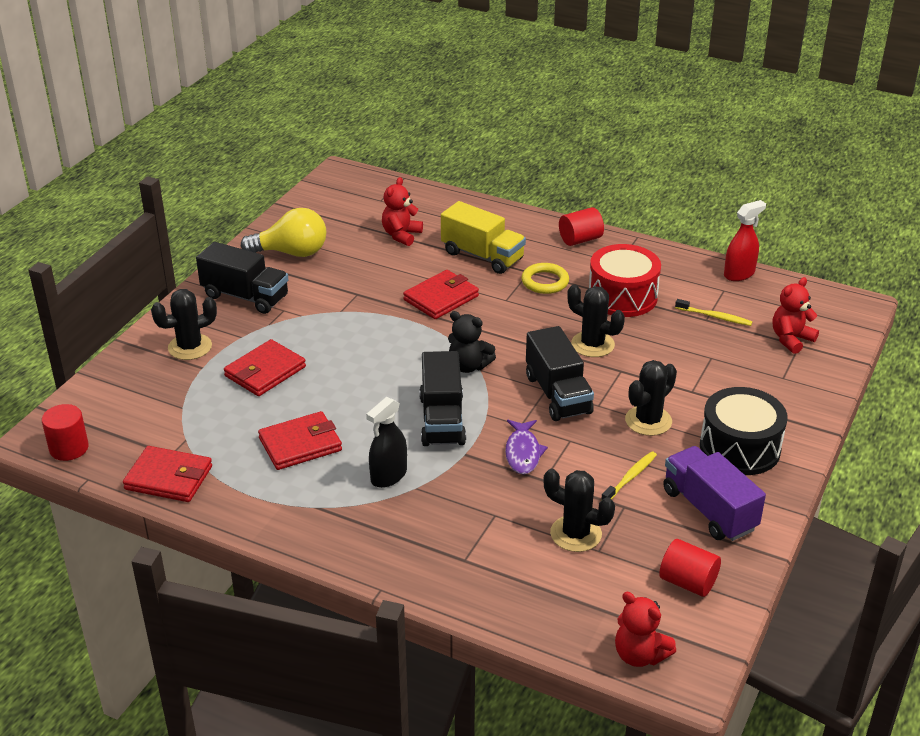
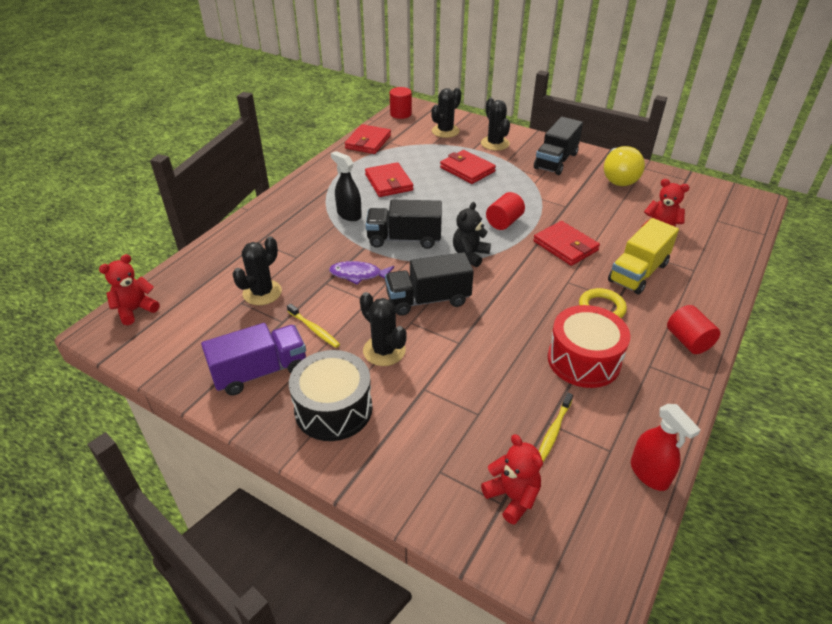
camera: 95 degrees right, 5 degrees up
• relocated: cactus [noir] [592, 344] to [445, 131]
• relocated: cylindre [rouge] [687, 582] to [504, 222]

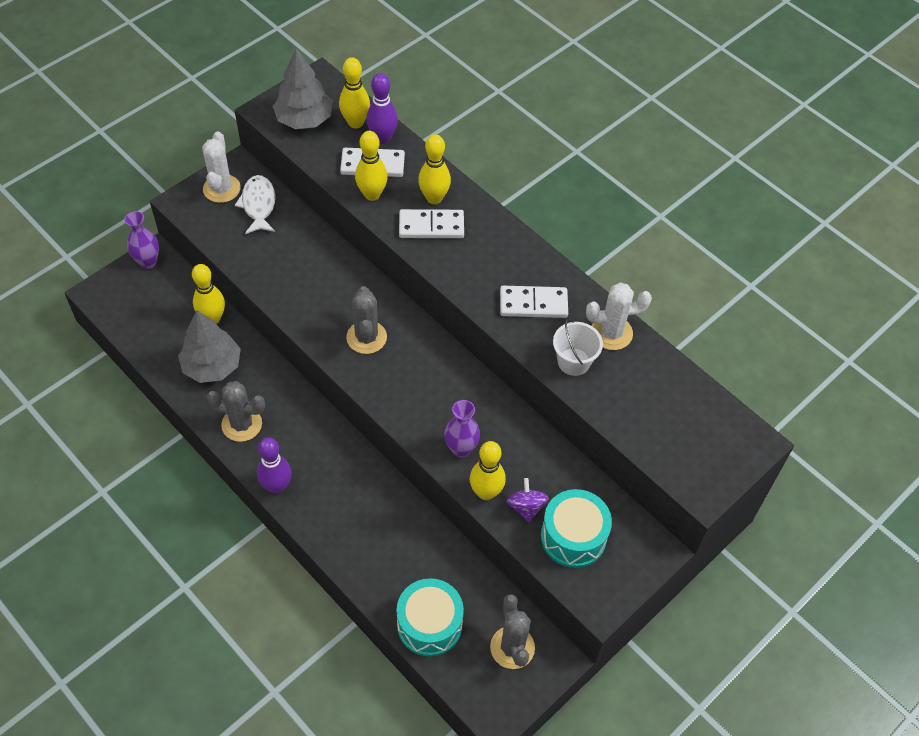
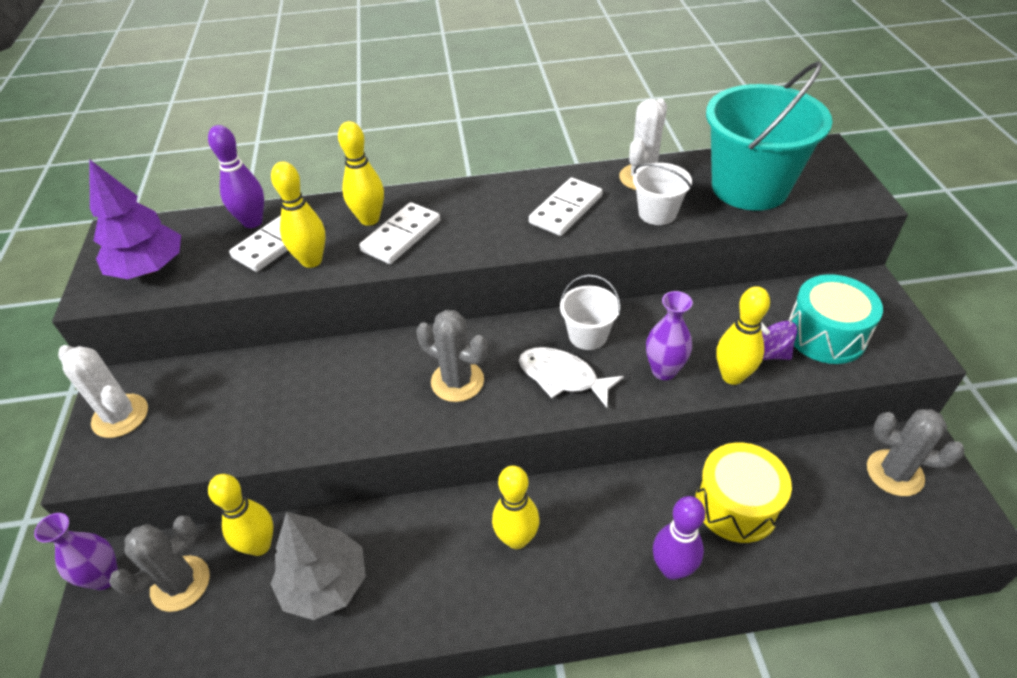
camera: 50 degrees left, 10 degrees down
• colour: arbre [gris] [304, 119] to arbre [violet] [149, 268]
• relocated: cactus [gris] [242, 424] to [180, 583]
• relocated: quille [jaune] [355, 123] to [516, 538]
• relocated: poisson [blanc] [258, 205] to [562, 377]
• appeared: seau [blanc] [587, 335]
• relocated: quille [violet] [277, 486] to [672, 568]
• appeared: tambour [jaune] [736, 505]
• appeared: seau [turquoise] [749, 187]
• missing: tambour [turquoise] [429, 624]

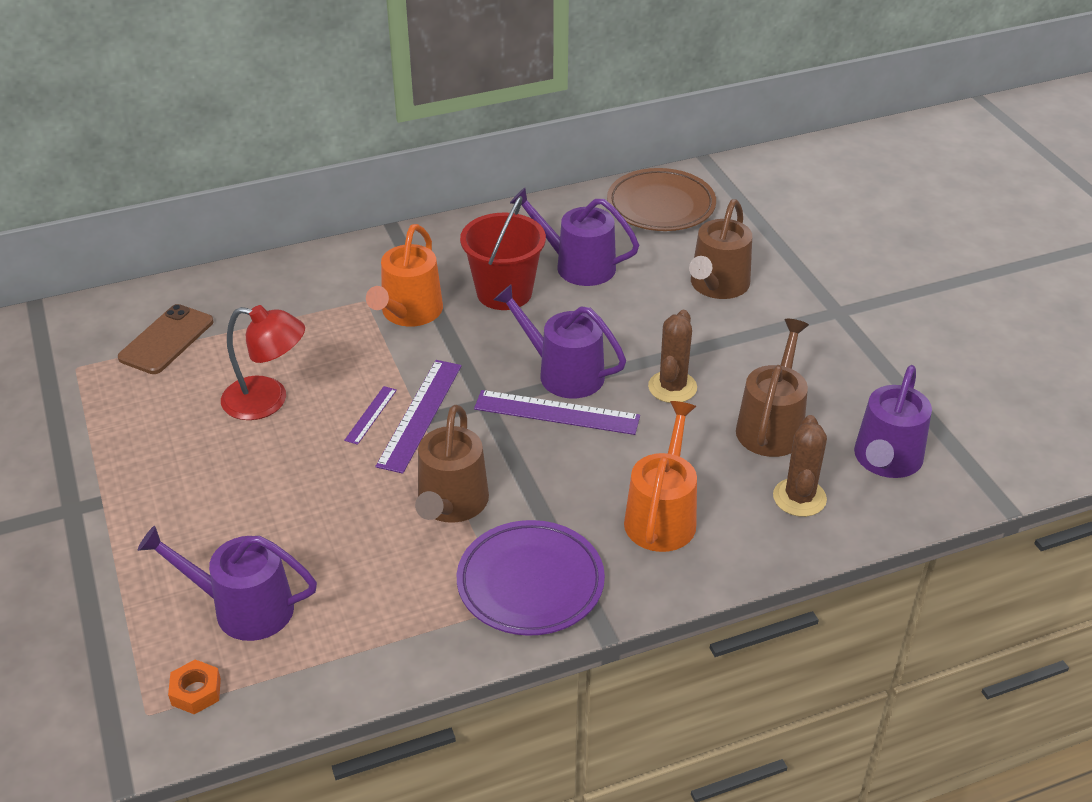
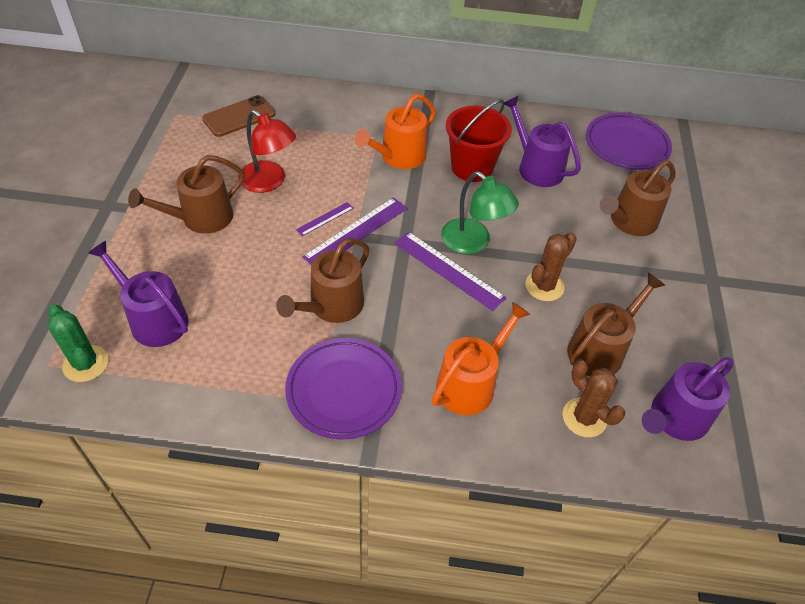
camera: 25 degrees right, 10 degrees up
• exchanged: écrou [orange] [196, 691] to cactus [vert] [85, 364]
• appeared: arrosoir [marron] [201, 218]
• exchanged: arrosoir [violet] [563, 373] to lampe [vert] [473, 243]
• spun: cactus [marron] [799, 498] = [584, 417] 75 degrees counterclockwise
• colour: assiette [marron] [661, 206] to assiette [violet] [626, 145]

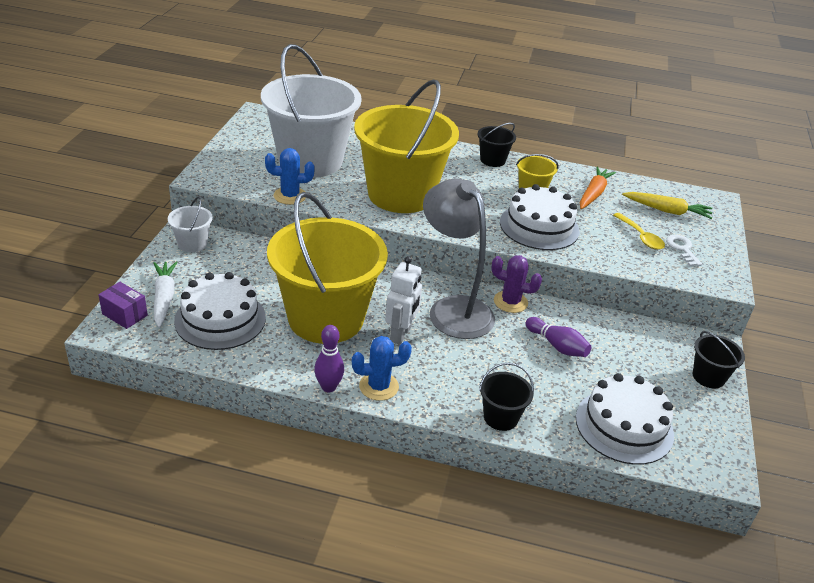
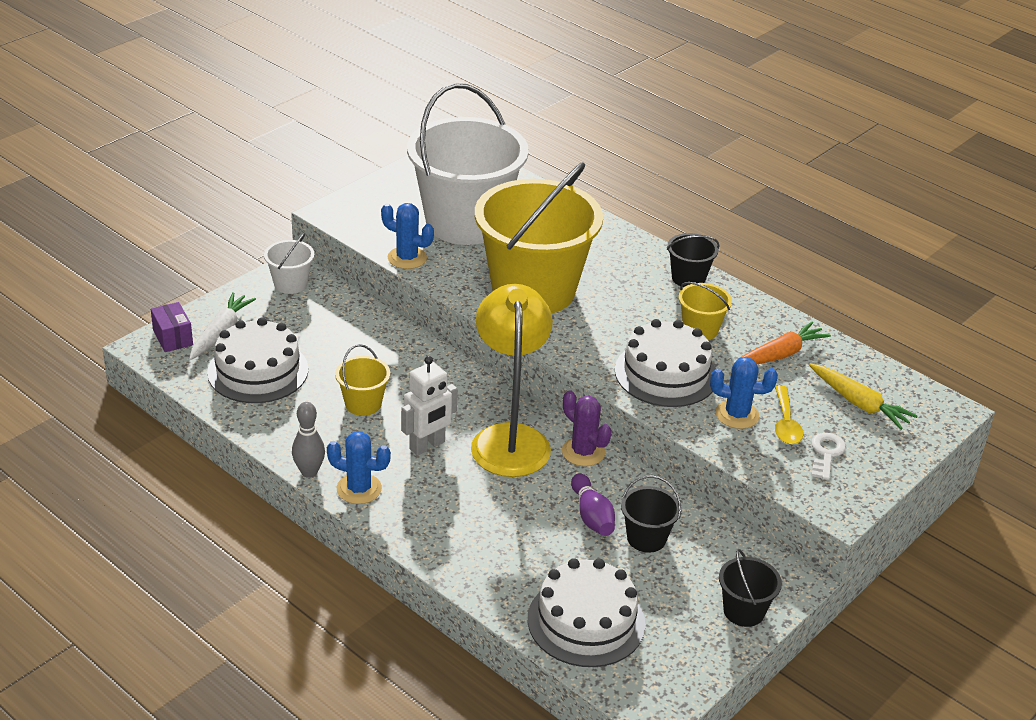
camera: 30 degrees right, 0 degrees up
• colour: quille [violet] [328, 387] to quille [gris] [309, 472]
• size: seau [jaune] [326, 318] = [363, 404] x0.41
• colour: lampe [gris] [453, 309] to lampe [jaune] [509, 438]
• relocated: seau [noir] [500, 417] to [646, 538]
• appeared: cactus [bleu] [737, 415]

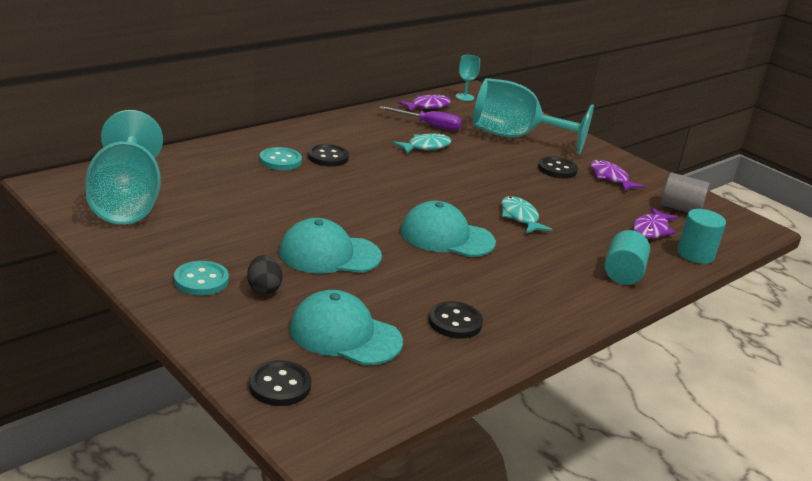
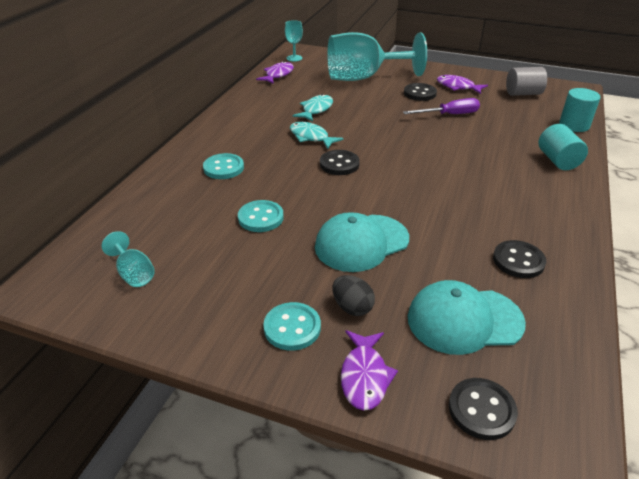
camera: 25 degrees left, 10 degrees up
• size: verre à pied [turquoise] [126, 202] = [134, 273] x0.41
• appeared: bouton [turquoise] [261, 218]
• relocated: poisson [turquoise] [520, 217] to [311, 137]
• relocated: bouton [noir] [328, 157] to [339, 164]
• relocated: poisson [violet] [651, 230] to [364, 376]
• relocated: tournevis [violet] [429, 125] to [449, 115]
• missing: casquette [turquoise] [446, 237]

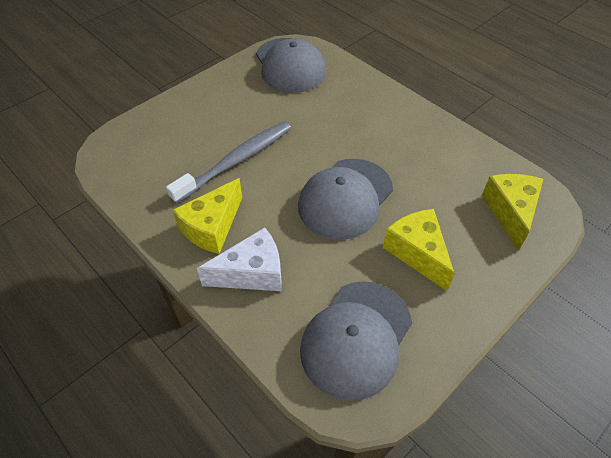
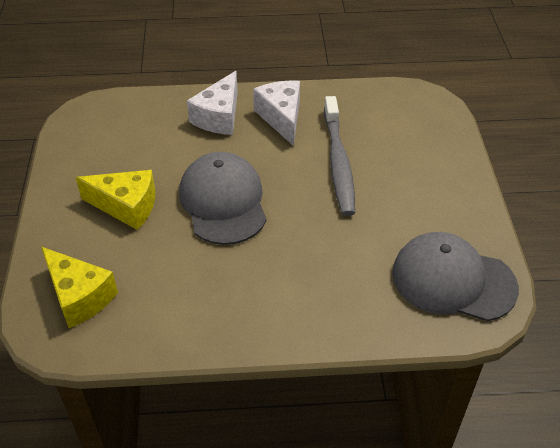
camera: 130 degrees right, 5 degrees down
• colour: fromage [jaune] [212, 227] to fromage [blanc] [281, 118]
• missing: casquette [gris] [356, 338]

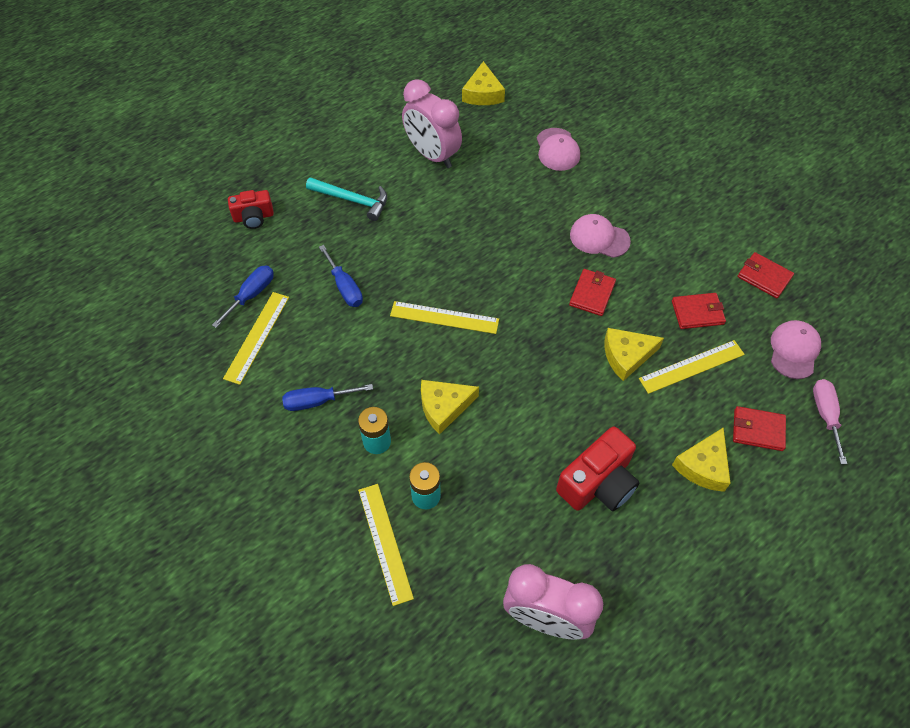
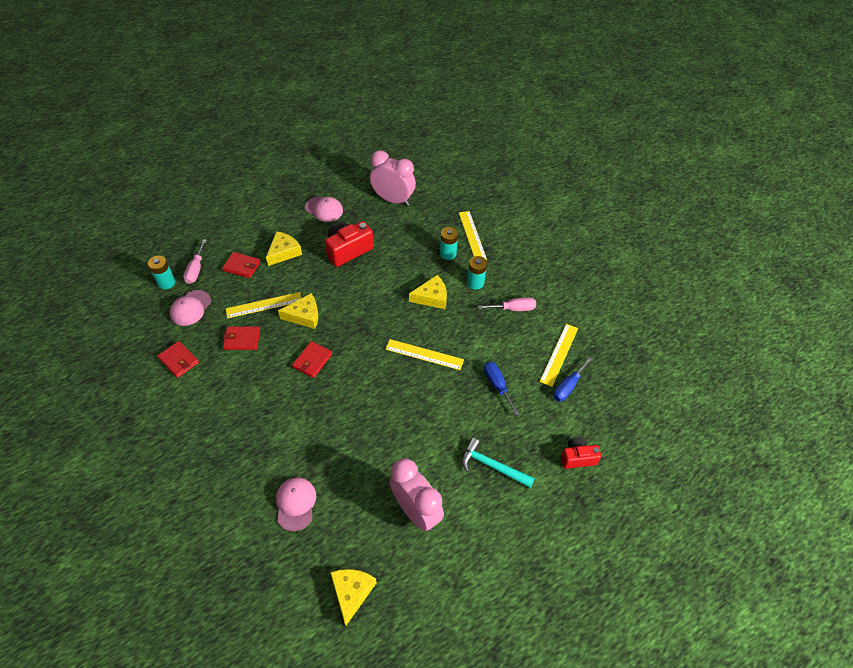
camera: 175 degrees left, 5 degrees down
• appeared: pile [turquoise] [166, 282]
• relocated: casquette [rose] [599, 238] to [324, 209]
• colour: tournevis [bleu] [317, 401] to tournevis [rose] [513, 309]

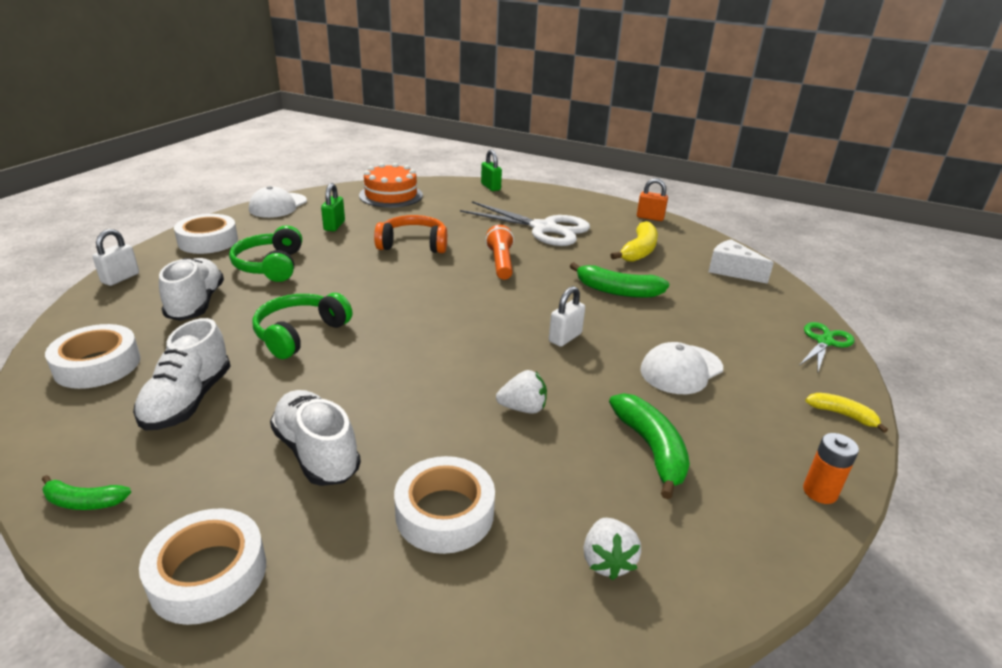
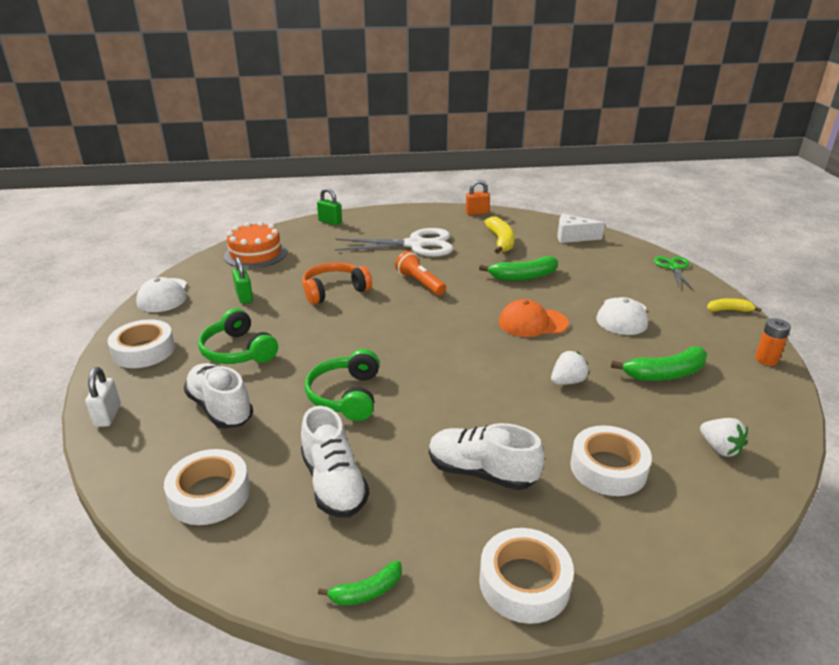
camera: 30 degrees left, 0 degrees up
• exchanged: cadenas [blanc] [565, 338] to casquette [orange] [532, 323]
• spun: banane [vert] [651, 449] = [665, 374] 120 degrees clockwise

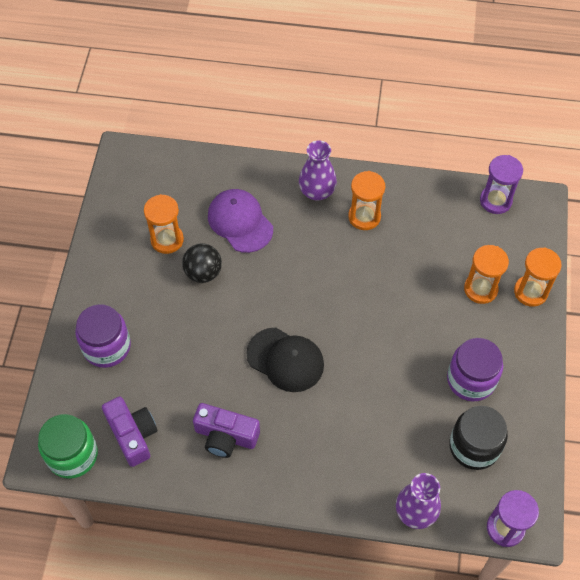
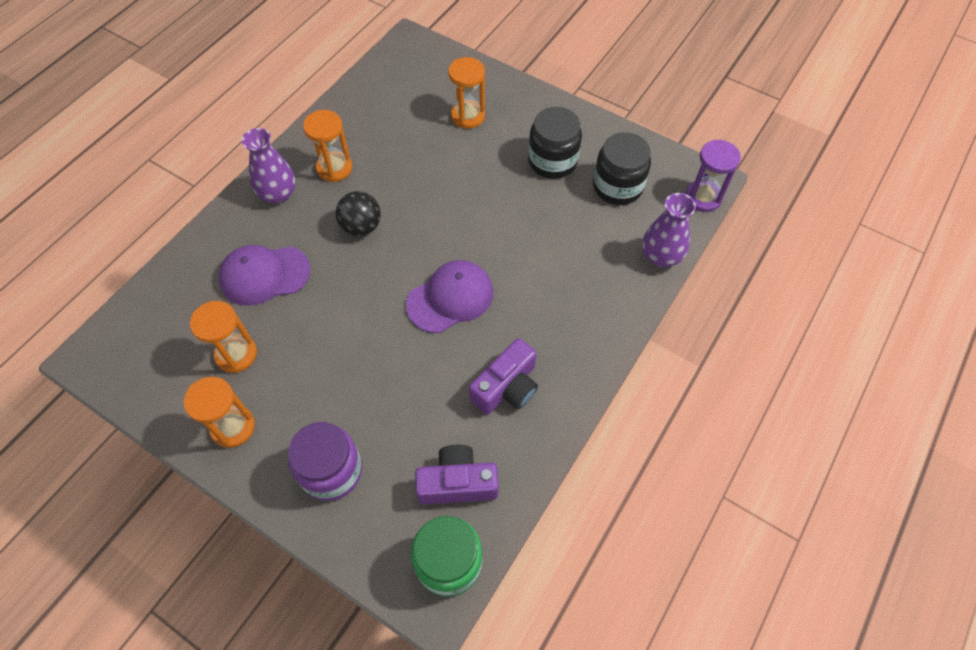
camera: 65 degrees left, 0 degrees up
• relocated: sablier [orange] [530, 292] to [233, 427]
• relocated: balle [noir] [203, 272] to [361, 227]
• colour: casquette [noir] [285, 360] to casquette [violet] [450, 298]
• colour: bocal [violet] [471, 379] to bocal [noir] [552, 161]
• missing: sablier [violet] [495, 201]

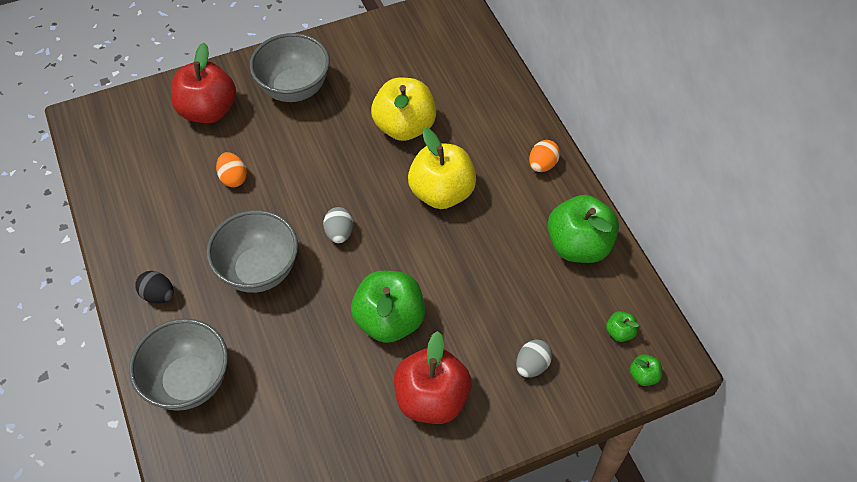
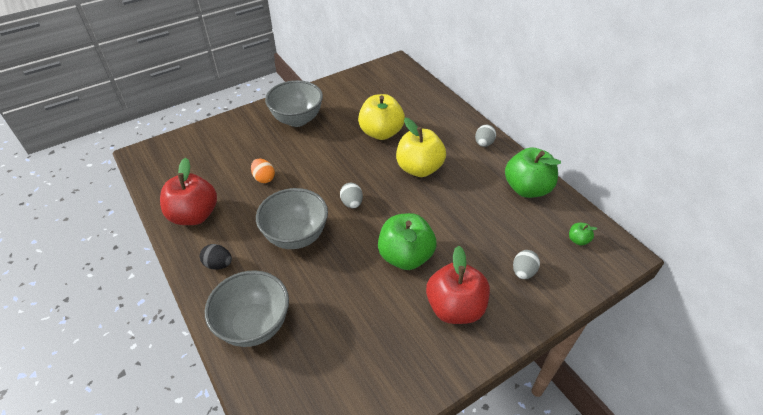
camera: 10 degrees left, 10 degrees down
• relocated: pomme [rouge] [208, 110] to [194, 215]
• colour: œuf [orange] [542, 165] to œuf [gris] [483, 143]
• missing: pomme [vert] [643, 376]

